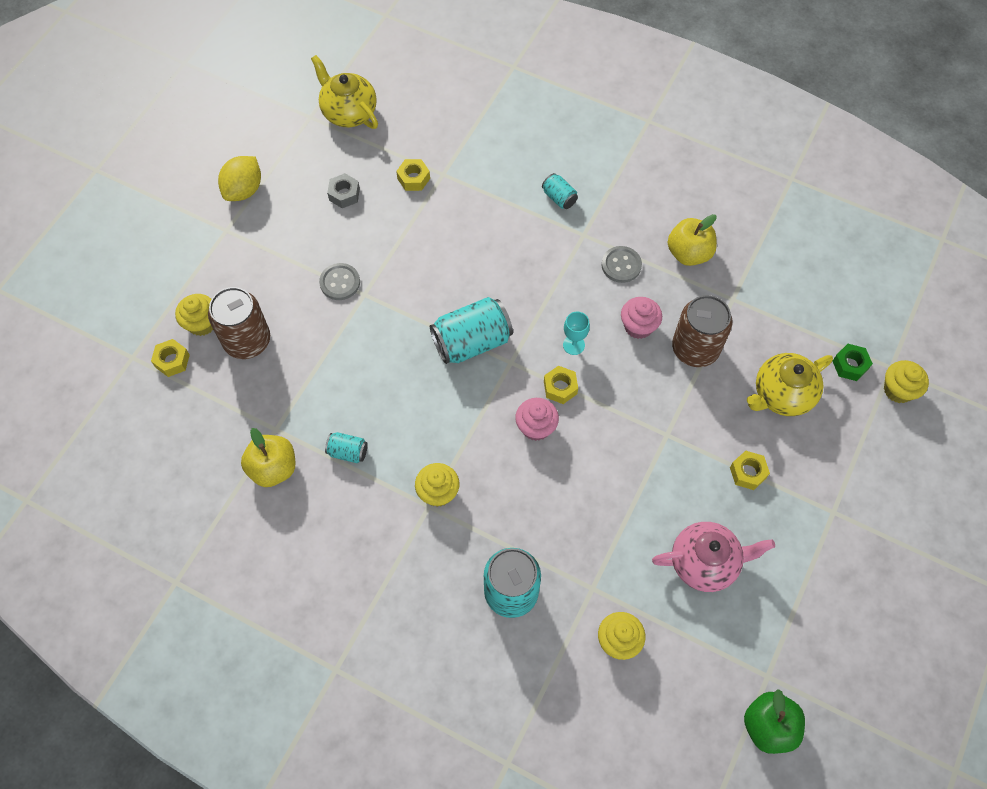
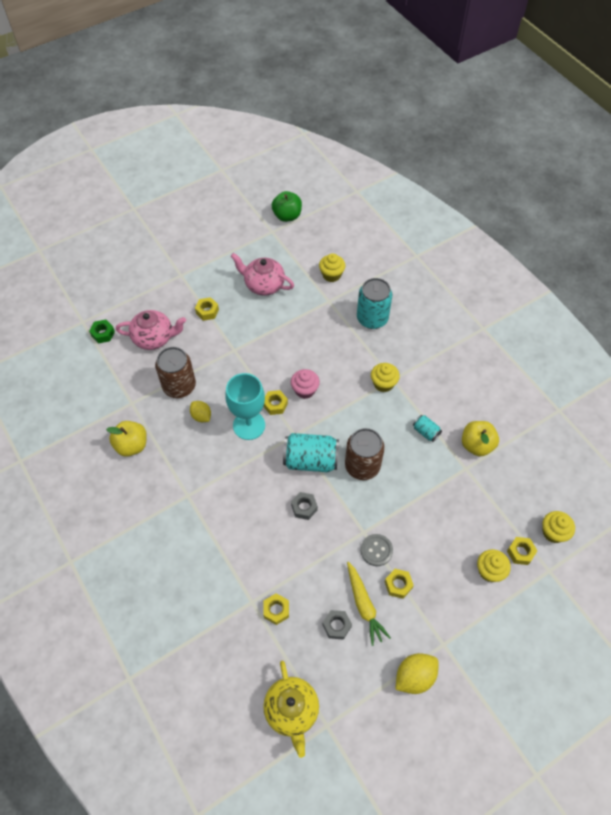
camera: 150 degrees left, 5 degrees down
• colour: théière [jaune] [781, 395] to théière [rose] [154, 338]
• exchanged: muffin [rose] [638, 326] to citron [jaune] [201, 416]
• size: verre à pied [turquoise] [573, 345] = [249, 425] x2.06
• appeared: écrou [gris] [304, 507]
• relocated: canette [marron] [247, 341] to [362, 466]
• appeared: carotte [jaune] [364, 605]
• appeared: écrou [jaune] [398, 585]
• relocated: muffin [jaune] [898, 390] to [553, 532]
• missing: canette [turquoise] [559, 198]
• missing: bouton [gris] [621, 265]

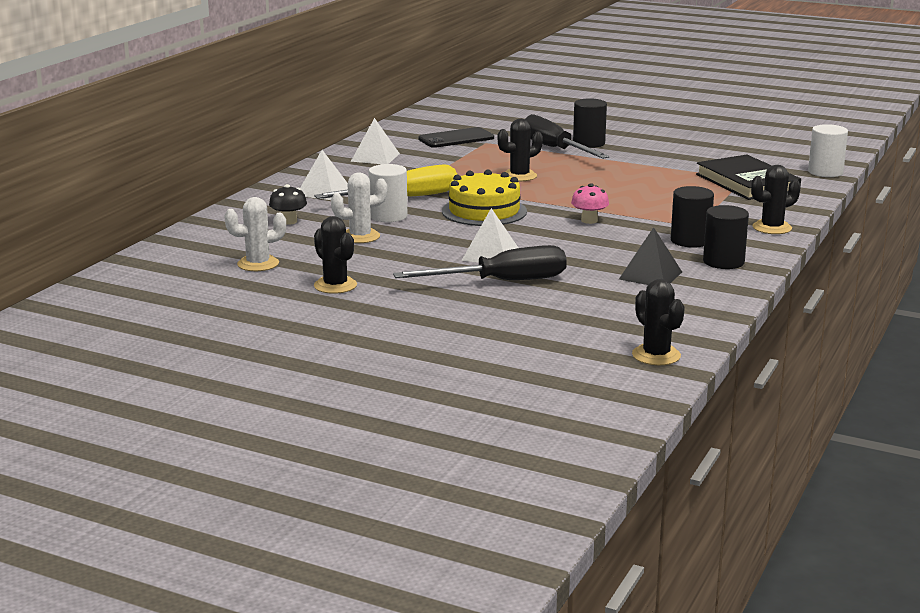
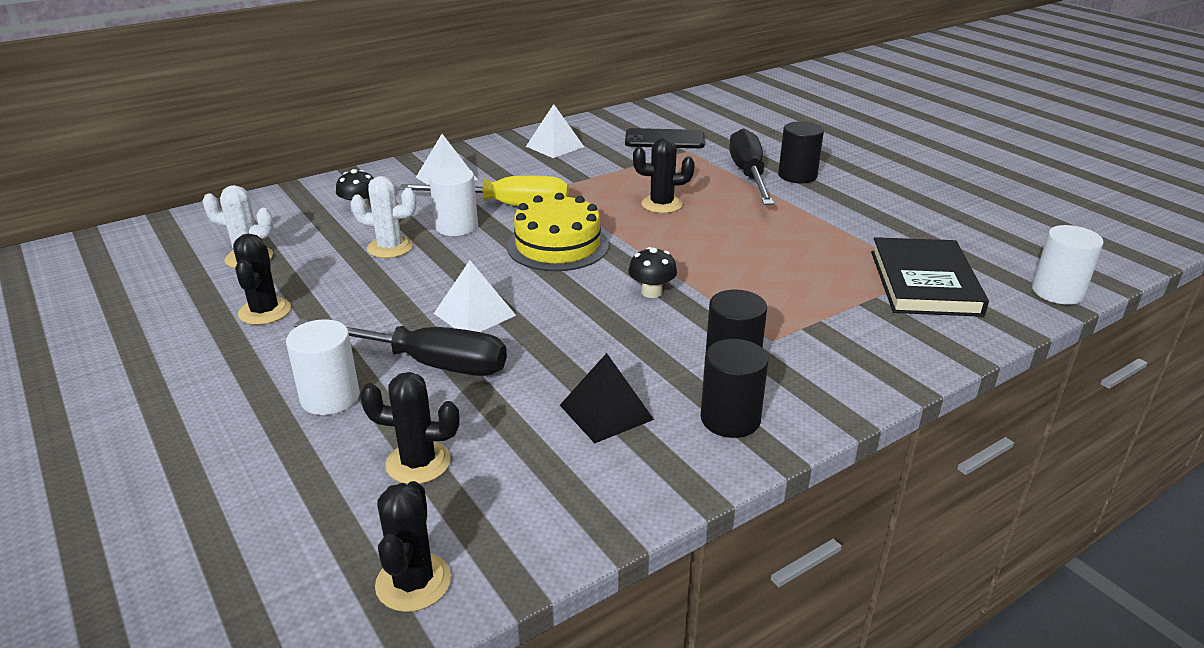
camera: 30 degrees right, 10 degrees up
• appeared: cylindre [blanc] [330, 397]
• relocated: cactus [noir] [772, 228] to [418, 463]
• colour: champignon [rose] [589, 220] to champignon [noir] [651, 292]

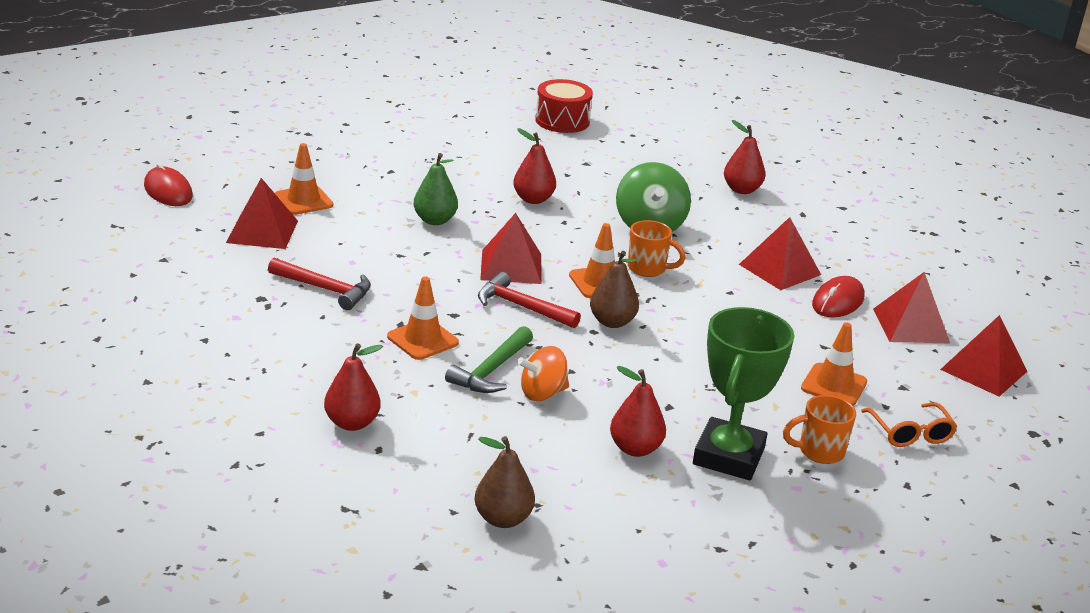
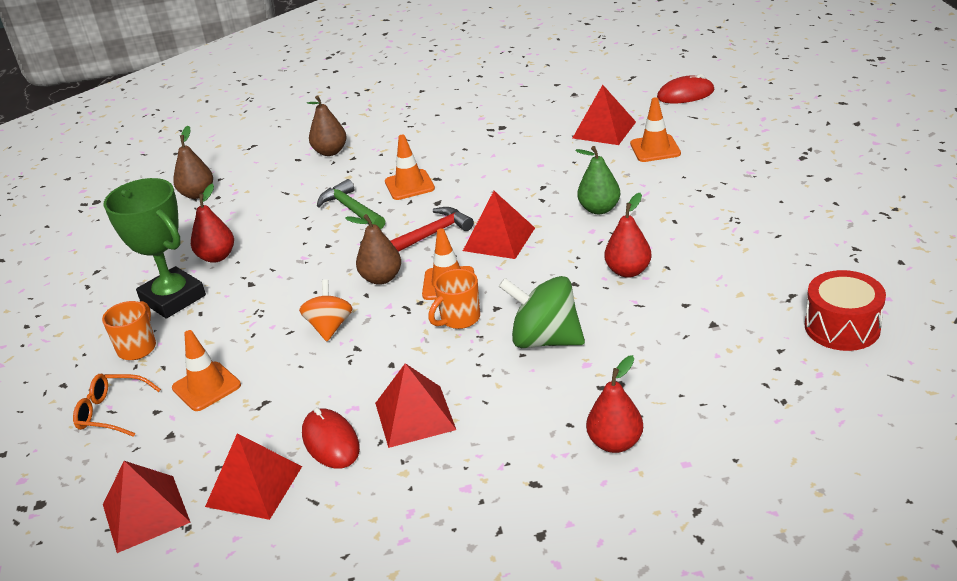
camera: 120 degrees right, 5 degrees up
• relocated: toupie [orange] [542, 393] to [330, 327]
• colour: poire [rouge] [352, 423] to poire [marron] [330, 152]
• missing: marteau [rouge] [325, 289]

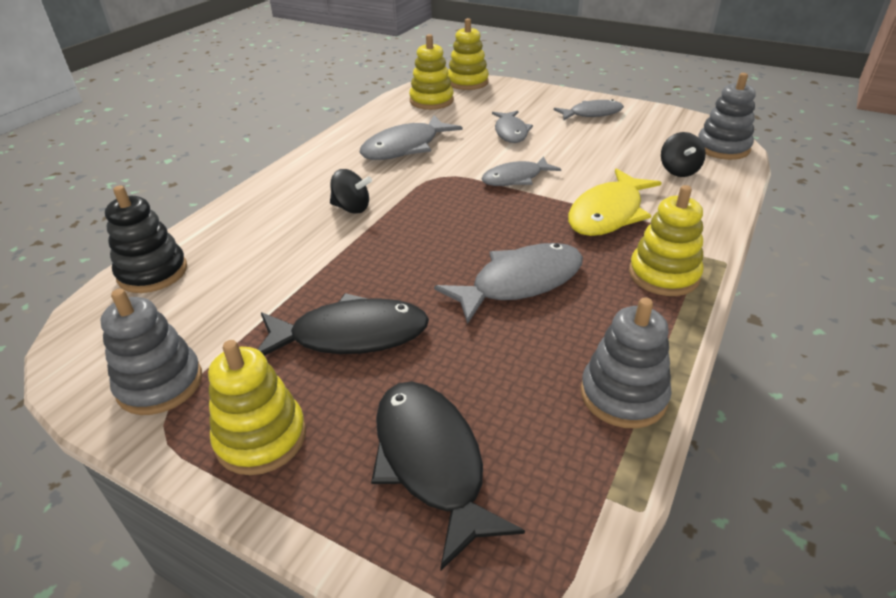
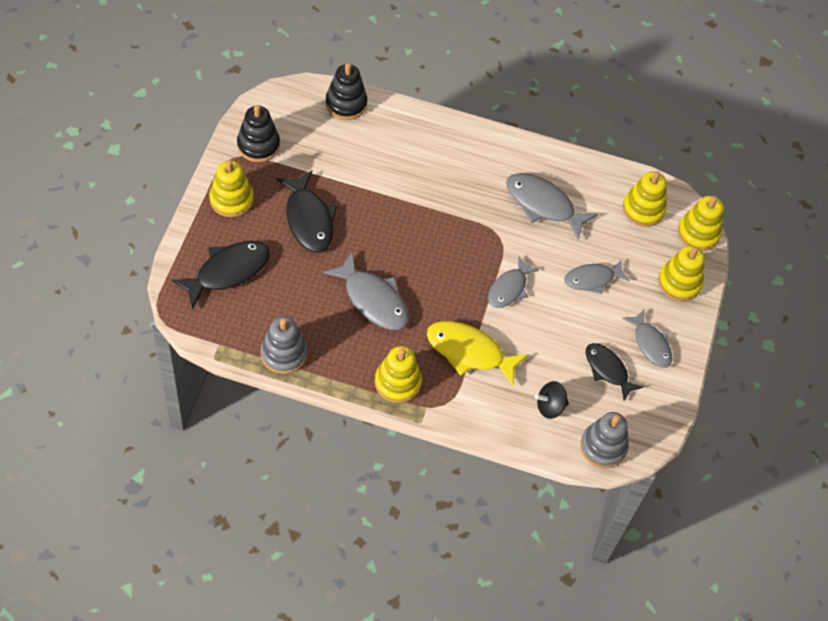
camera: 70 degrees right, 20 degrees up
• colour: jouet à empiler [gris] [160, 384] to jouet à empiler [noir] [258, 145]
• spun: poisson [gris] [515, 178] = [509, 288] 105 degrees counterclockwise
• appeared: poisson [noir] [607, 370]
• appeared: jouet à empiler [jaune] [679, 282]
• missing: toupie [noir] [351, 208]

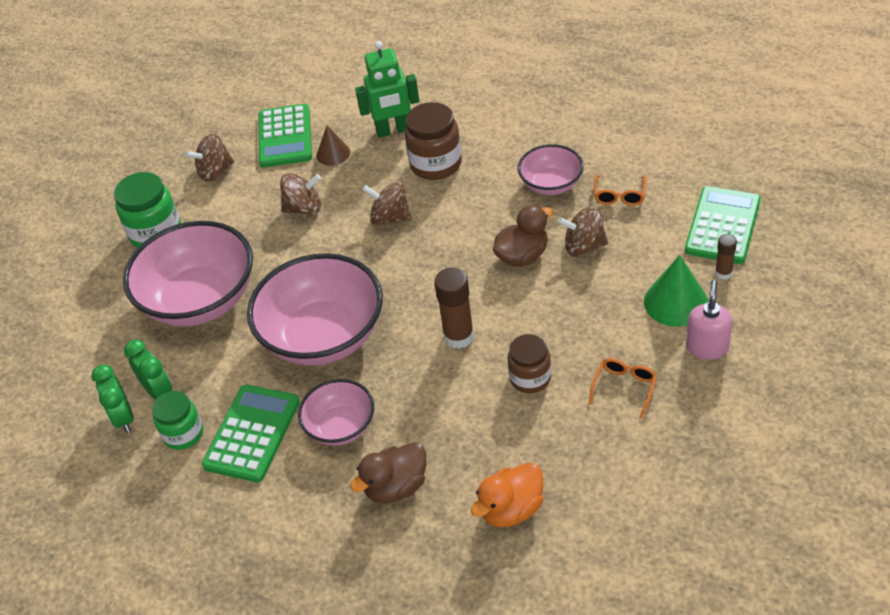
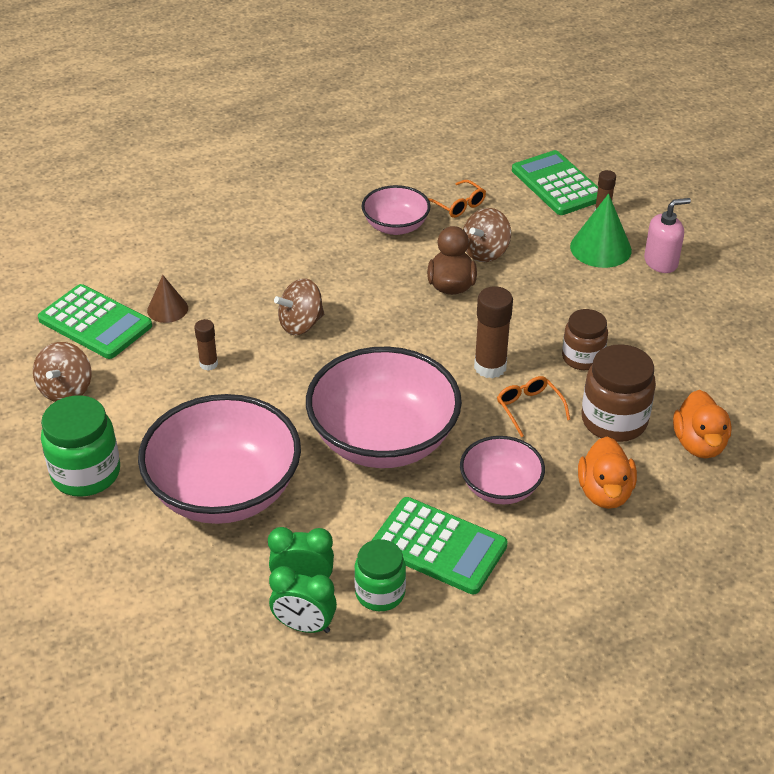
camera: 55 degrees left, 5 degrees down
• exchanged: toupie [marron] [304, 208] to bâton de colle [marron] [208, 364]
• spun: calculatrice [vert] [252, 433] = [438, 546] 150 degrees clockwise
• relocated: lunettes [orange] [624, 387] to [529, 408]
• colour: canard [marron] [396, 487] to canard [orange] [604, 493]
• relocated: bocal [marron] [436, 164] to [614, 421]
• spun: distributeur de savon [rose] [707, 347] = [661, 262] 105 degrees clockwise
• missing: robot [vert] [393, 131]

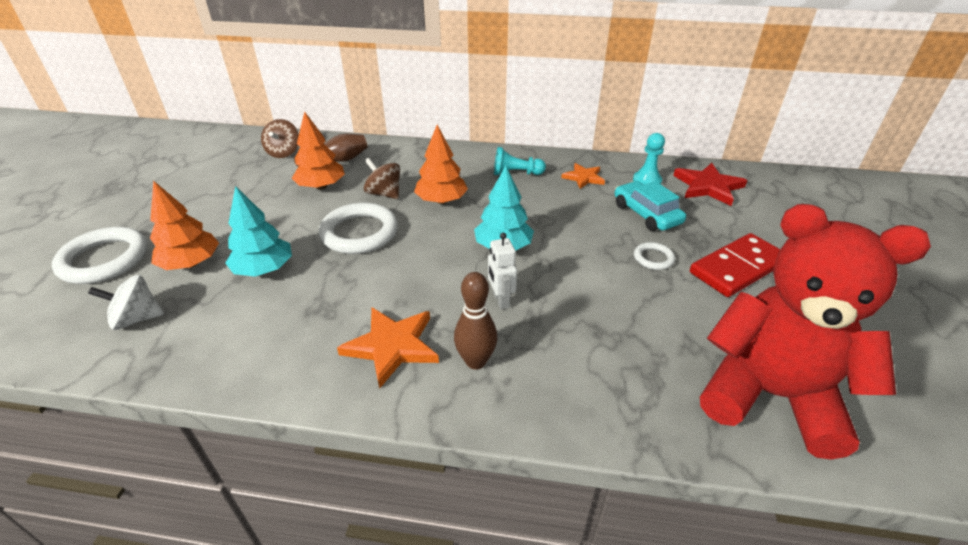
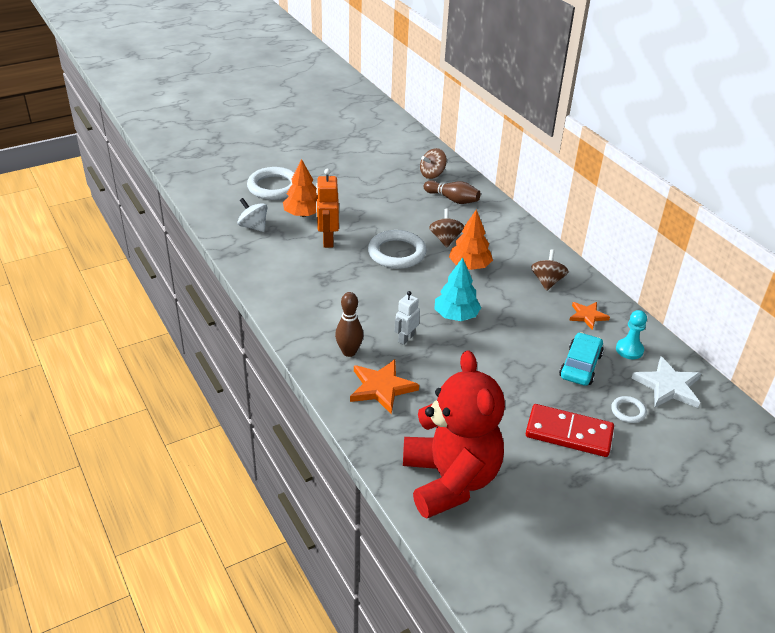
camera: 50 degrees right, 0 degrees up
• exchanged: arbre [turquoise] [264, 269] to robot [orange] [327, 240]
• relocated: étoile [orange] [392, 346] to [381, 388]
• exchanged: pion [turquoise] [516, 173] to toupie [marron] [547, 281]
• relocated: anneau [blanc] [653, 258] to [628, 411]
• colour: étoile [rouge] [708, 187] to étoile [blanc] [668, 386]
• missing: arbre [orange] [321, 186]

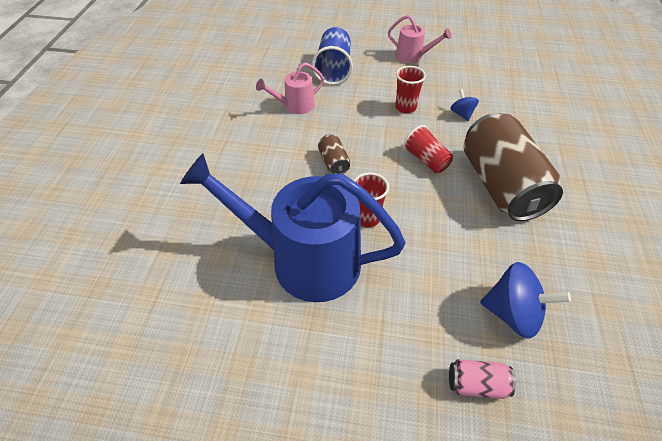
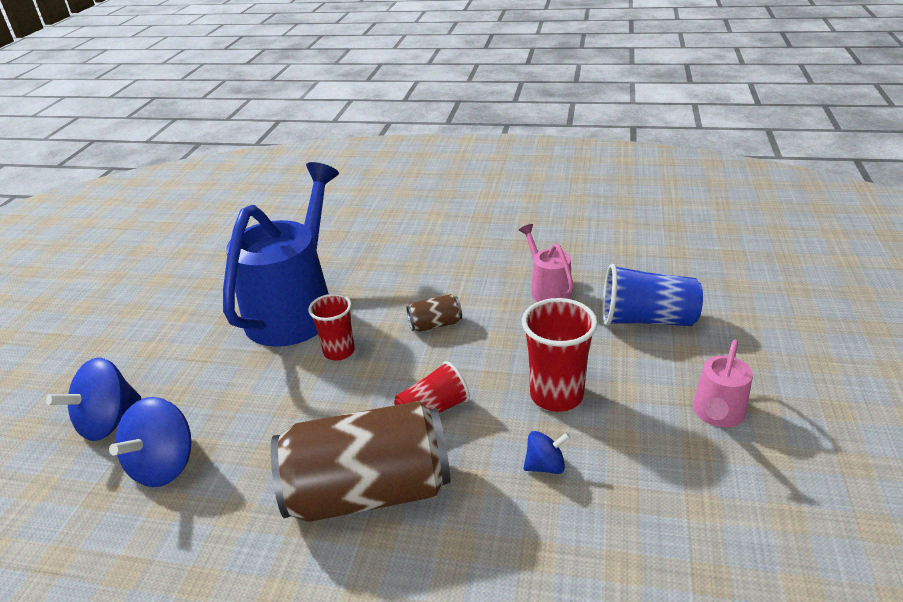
camera: 95 degrees right, 15 degrees down
• exchanged: canette [rose] [476, 384] to toupie [bleu] [109, 422]
• size: gobelet [rouge] [405, 107] = [556, 395] x1.52

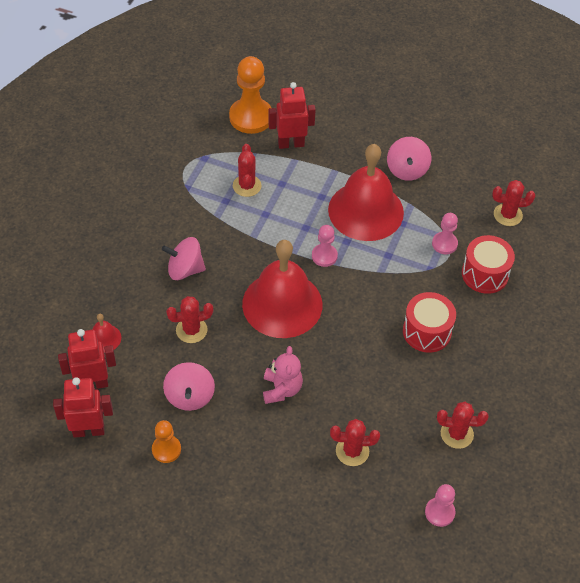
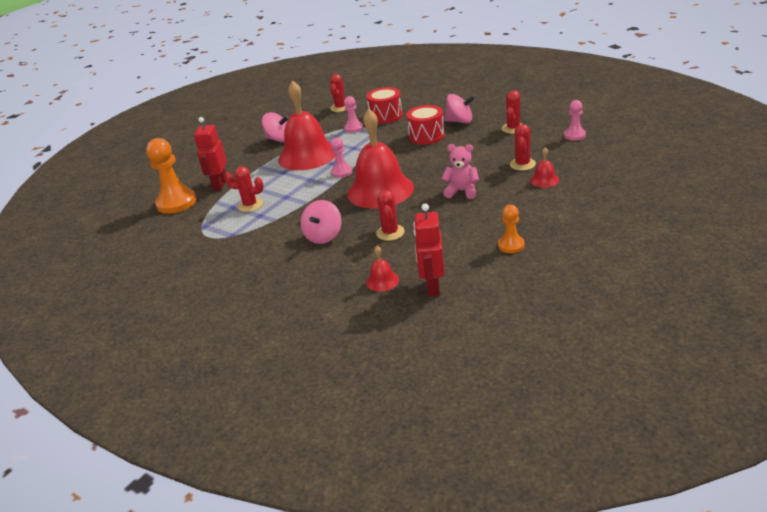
camera: 70 degrees left, 20 degrees down
• relocated: toupie [rose] [190, 396] to [460, 121]
• appeared: cloche [rouge] [544, 180]
• missing: robot [rouge] [88, 430]

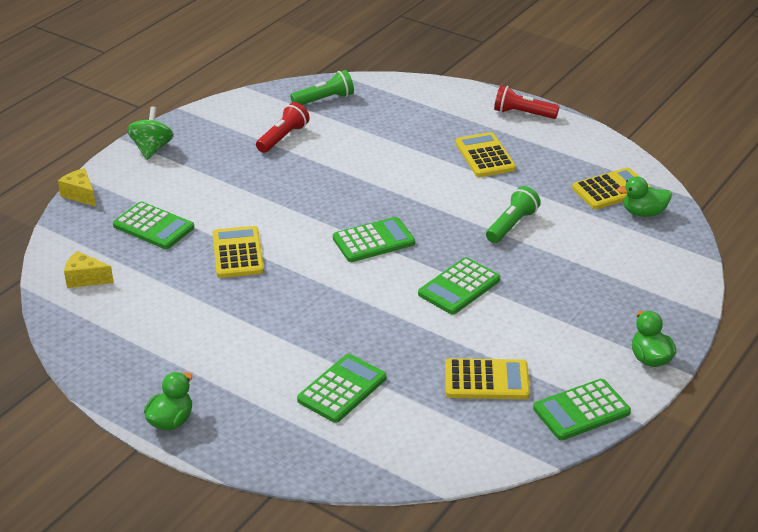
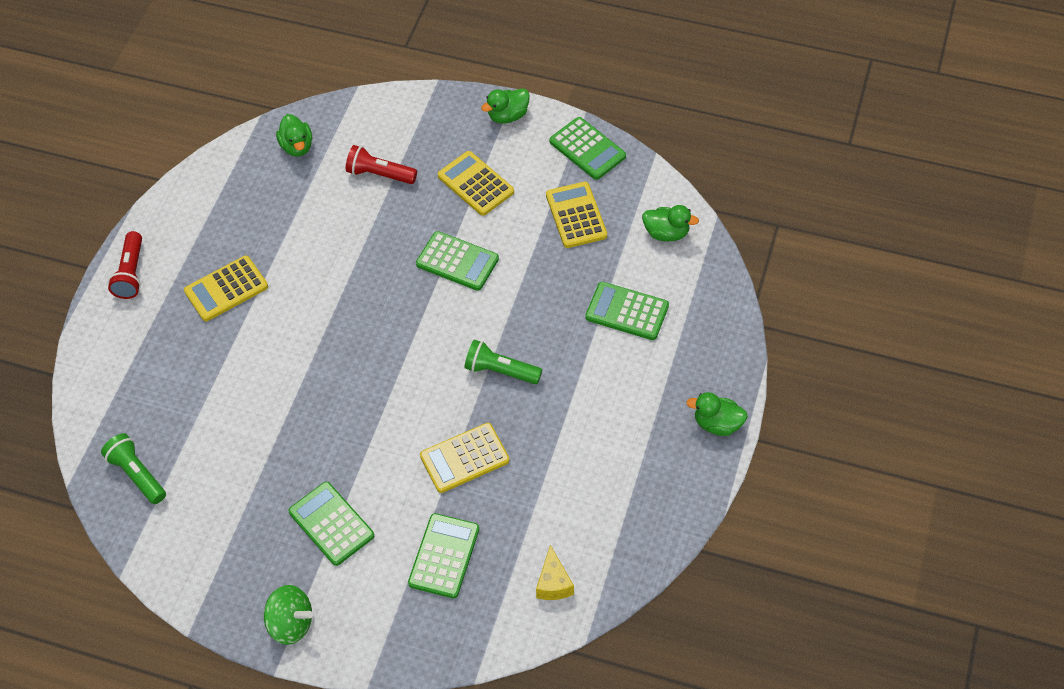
camera: 105 degrees left, 20 degrees up
• spun: toupie [vert] [152, 149] = [291, 623] 150 degrees counterclockwise
• relocated: calculatrice [vert] [373, 241] to [331, 524]
• relocated: lampe de poche [rouge] [283, 138] to [379, 174]
• relocated: calculatrice [jaune] [611, 190] to [475, 184]
• relocated: lampe de poche [vert] [511, 225] to [500, 371]
• appeared: canard [vert] [666, 233]
• missing: fromage [jaune] [80, 195]

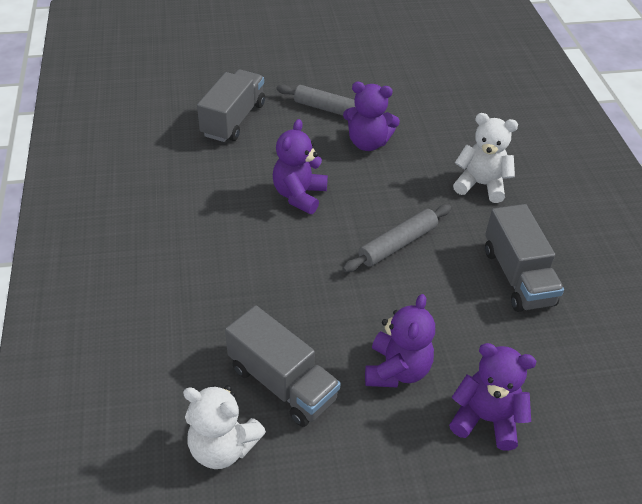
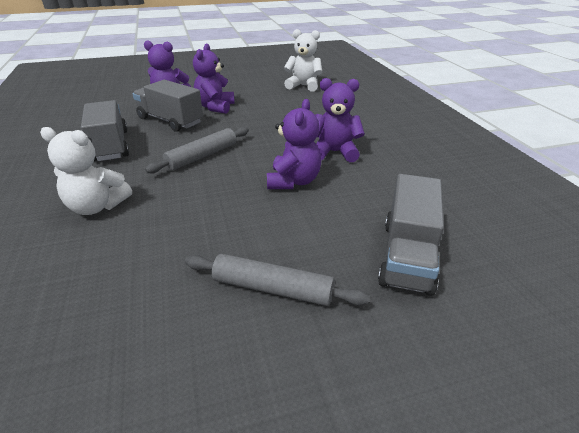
camera: 175 degrees right, 10 degrees down
• relocated: camion [gris] [282, 383] to [170, 121]
• relocated: ours en peluche [violet] [368, 143] to [334, 152]

